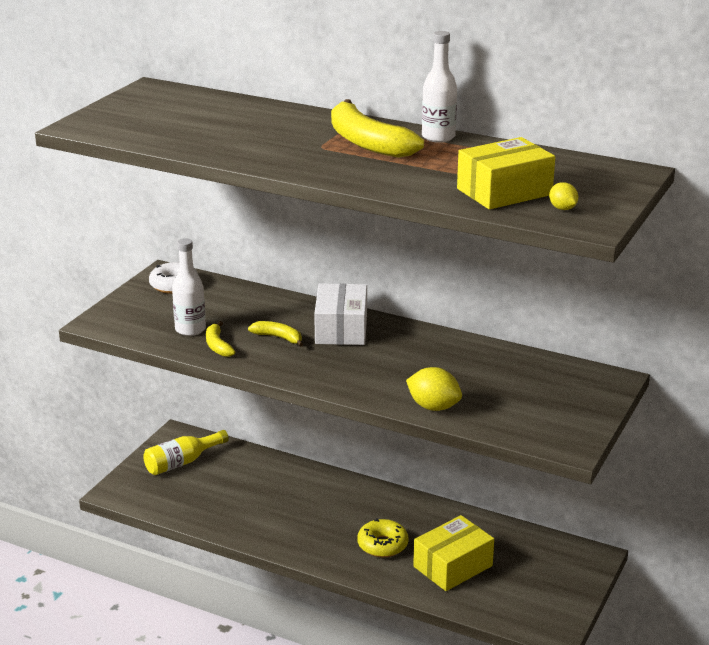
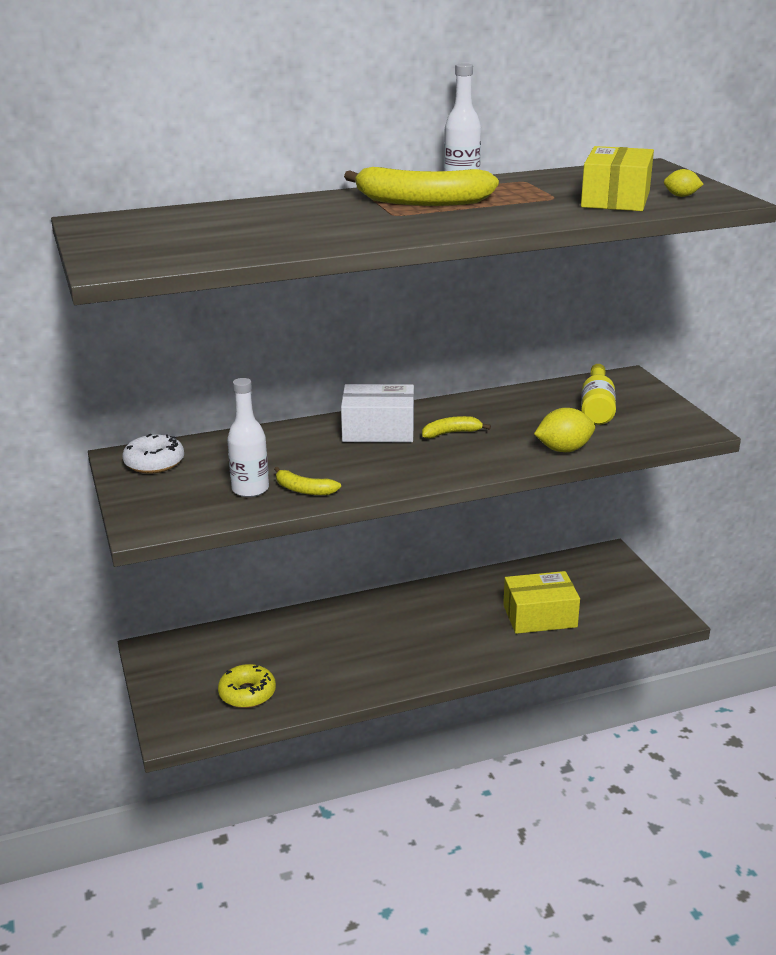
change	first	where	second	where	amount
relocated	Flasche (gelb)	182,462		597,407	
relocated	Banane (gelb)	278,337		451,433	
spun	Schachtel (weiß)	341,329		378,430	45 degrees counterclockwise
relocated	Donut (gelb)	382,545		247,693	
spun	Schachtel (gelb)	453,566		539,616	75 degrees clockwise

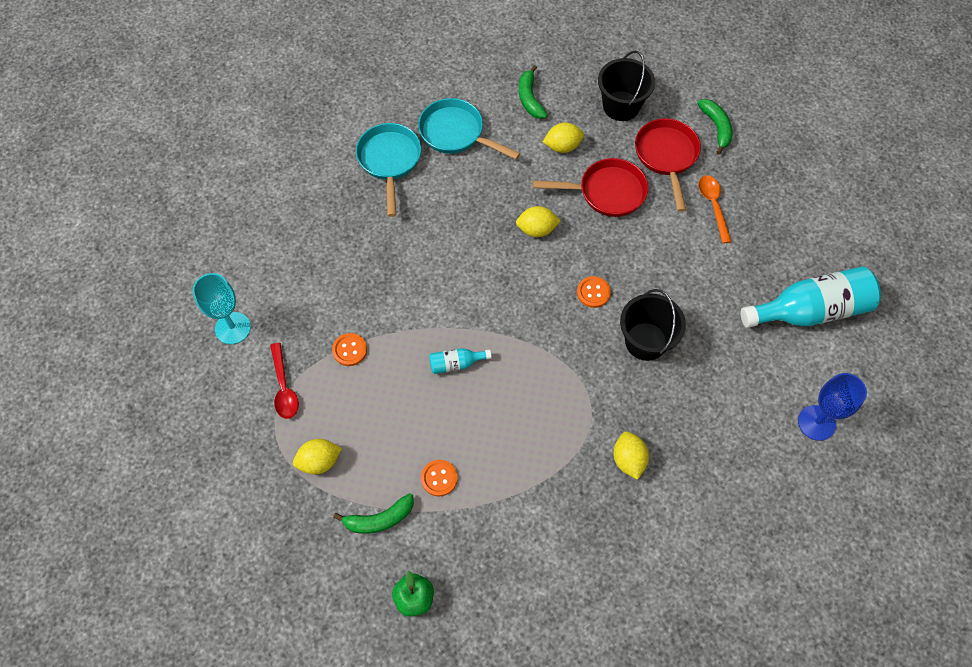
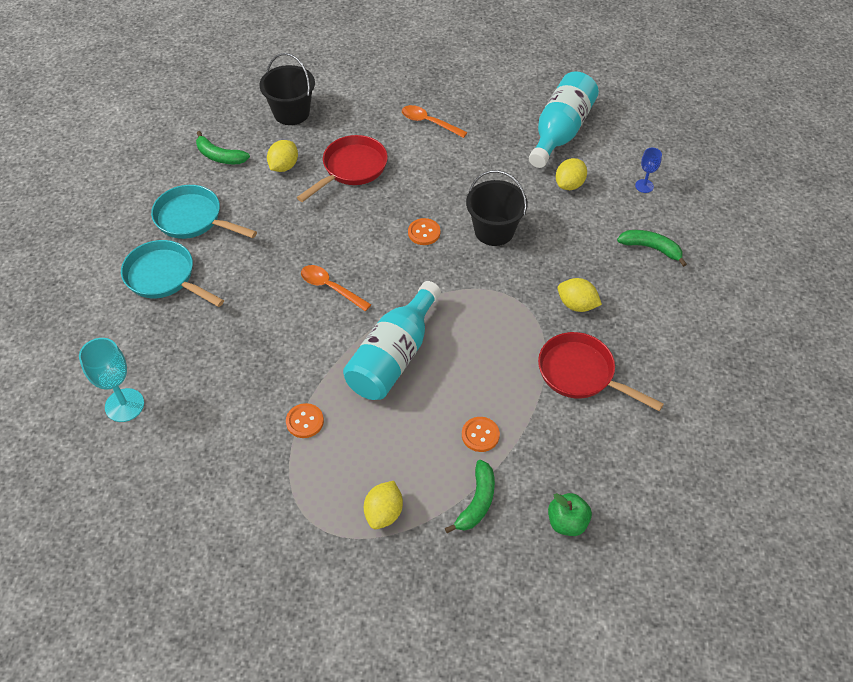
change	first	where	second	where	amount
relocated	Kelch (türkis)	233,328		124,405	
missing	Löffel (rot)	284,387			
spun	Pfanne (türkis)	456,133		193,219	45 degrees clockwise
size	Flasche (türkis)	456,364		393,356	x2.22
relocated	Zitrone (gelb)	536,229		569,184	
relocated	Pfanne (rot)	666,156		581,374	
relocated	Banane (grün)	716,127		651,248	
size	Kelch (blau)	816,423		644,186	x0.57
appeared			Löffel (orange)	330,287	

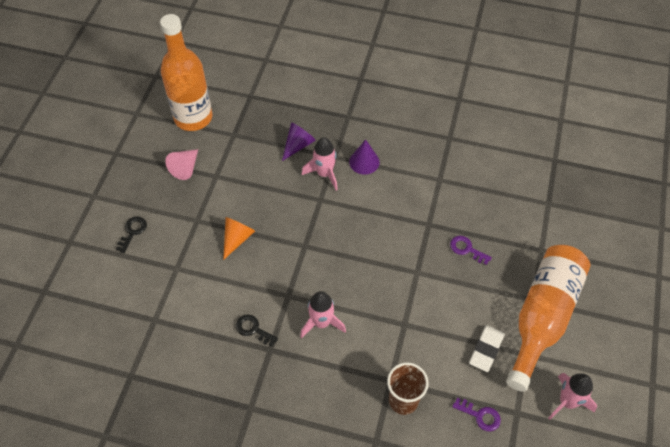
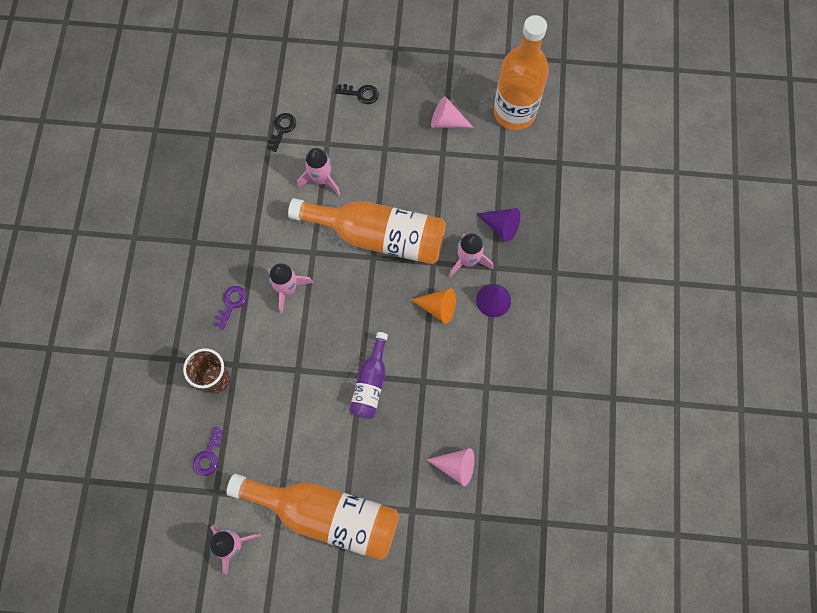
change	first	where	second	where	amount
relocated	Kegel (orange)	237,238		438,307	
relocated	Schlüssel (schwarz)	253,329		282,129	
relocated	Schlüssel (lila)	467,249		231,304	
missing	Radiergummi (weiß)	486,350			
appeared			Flasche (orange)	378,236	
appeared			Rakete (rosa)	321,179	
appeared			Flasche (lila)	371,383	
appeared			Kegel (rosa)	456,466	

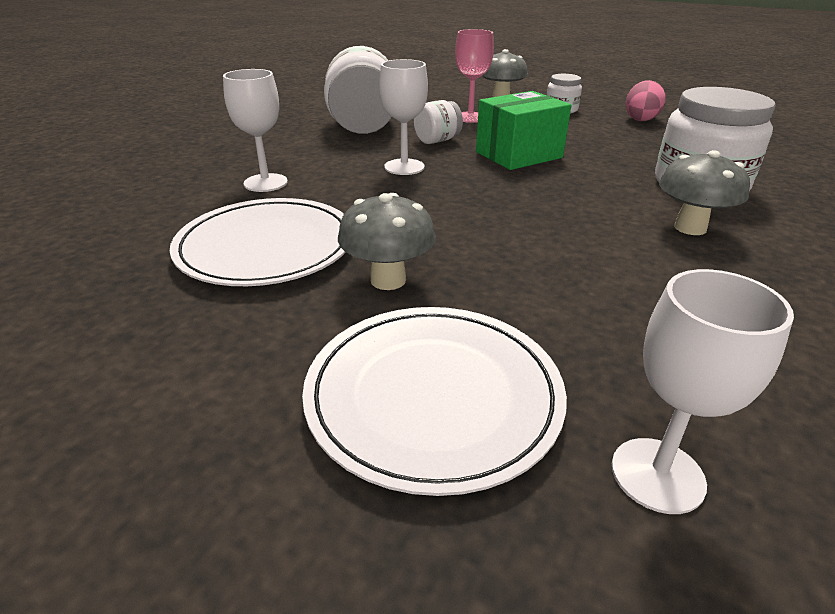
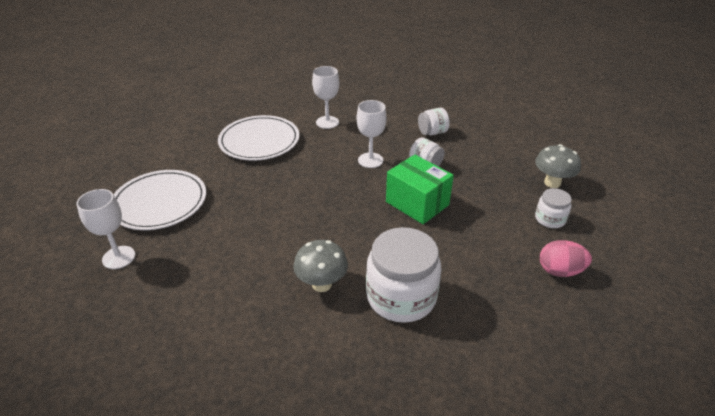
change	first	where	second	where	amount
size	Einmachglas (weiß)	363,127		432,132	x0.51
missing	Pilz (grau)	388,280			
missing	Kelch (rosa)	470,117			

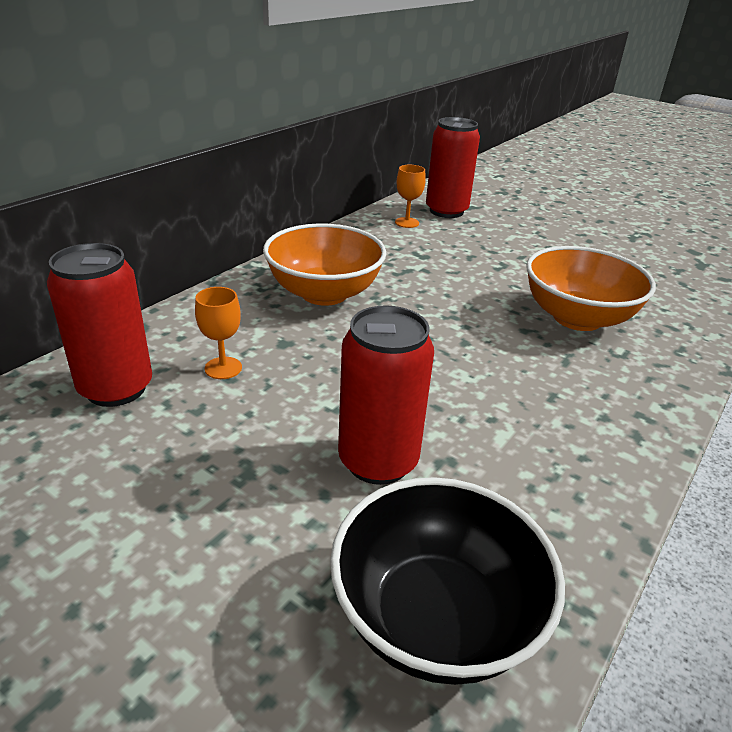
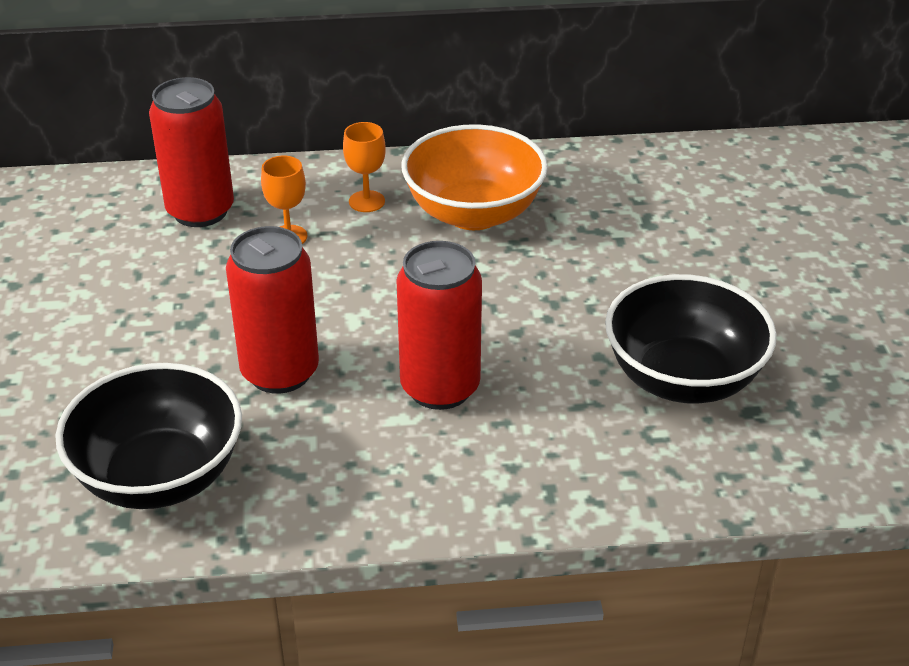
change	first	where	second	where	amount
relocated	Kelch (orange)	407,222		366,201	
relocated	Dose (rot)	446,211		440,388	
colour	Schüssel (orange)	577,318	Schüssel (schwarz)	682,379	

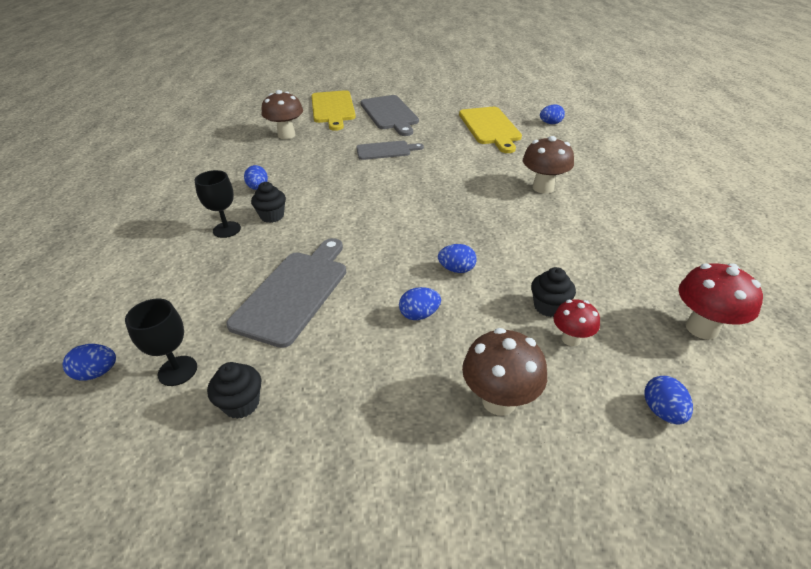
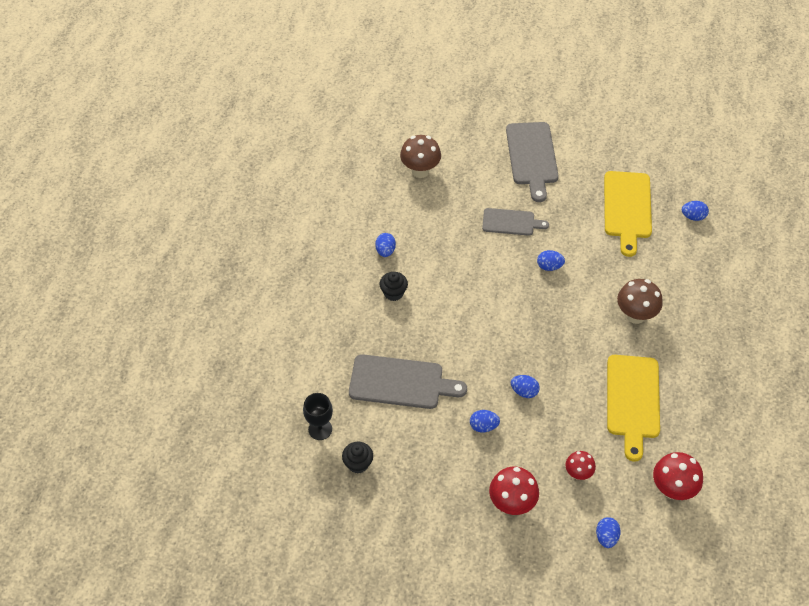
change	first	where	second	where	amount
relocated	Ei (blau)	97,373		549,266	
missing	Kelch (schwarz)	227,229			
spun	Schneidebrett (grau)	294,292		401,383	60 degrees clockwise
relocated	Schneidebrett (gelb)	333,108		632,401	
colour	Pilz (braun)	499,401	Pilz (rot)	511,504	
missing	Muffin (schwarz)	548,307			

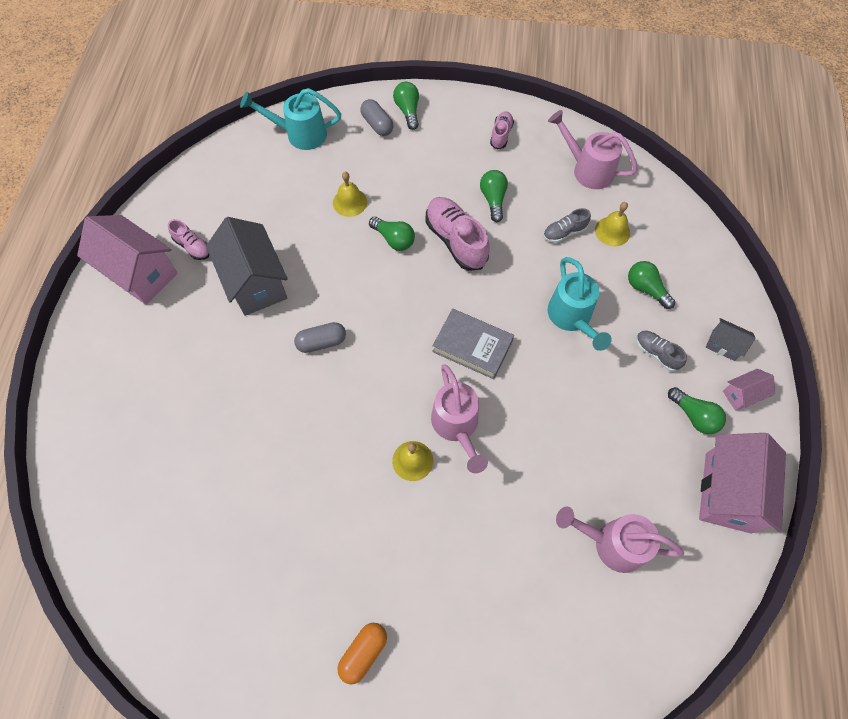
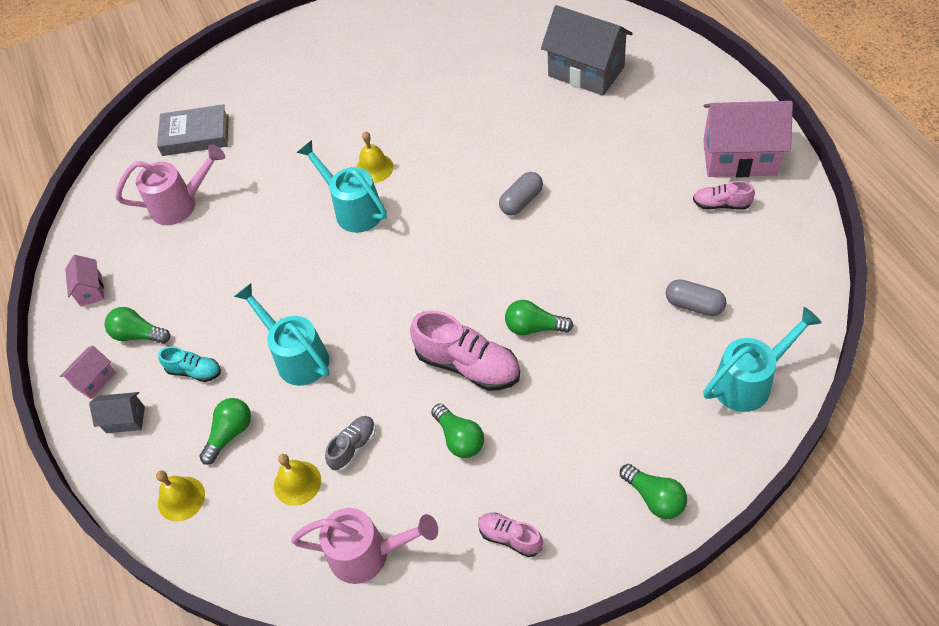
change	first	where	second	where	amount
relocated	Haus (grau)	255,283		586,71	
relocated	Glocke (gelb)	350,202		181,498	
missing	Kapsel (orange)	363,652			
relocated	Kapsel (grau)	377,124		694,305	
colour	Gießkanne (rosa)	457,426	Gießkanne (türkis)	353,209	
relocated	Buch (grau)	472,346		195,135	
spun	Schuh (rosa)	501,135		510,537	135 degrees clockwise
spun	Glühbirne (grün)	646,289		230,434	75 degrees counterclockwise
colour	Schuh (grau)	656,353	Schuh (türkis)	194,371	
size	Haus (rosa)	728,492		91,290	x0.48

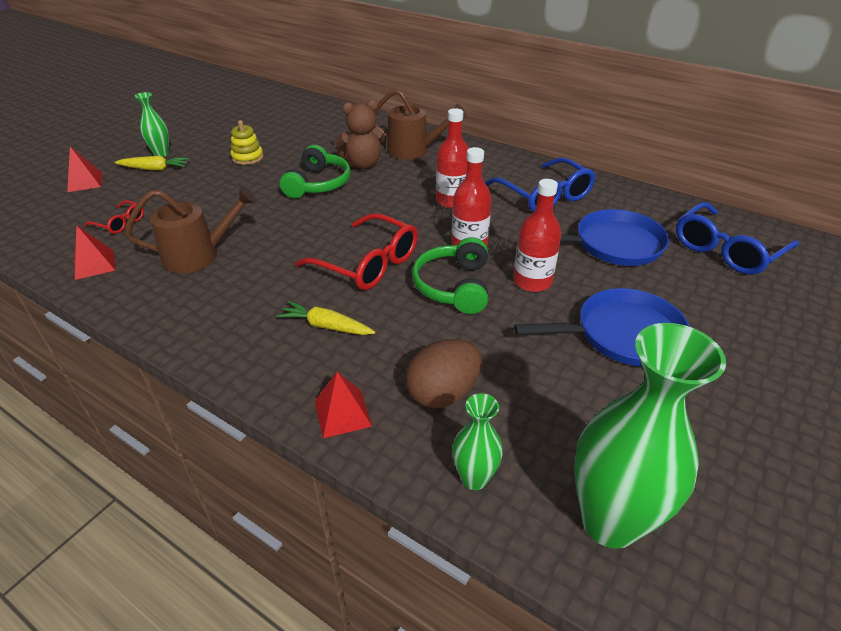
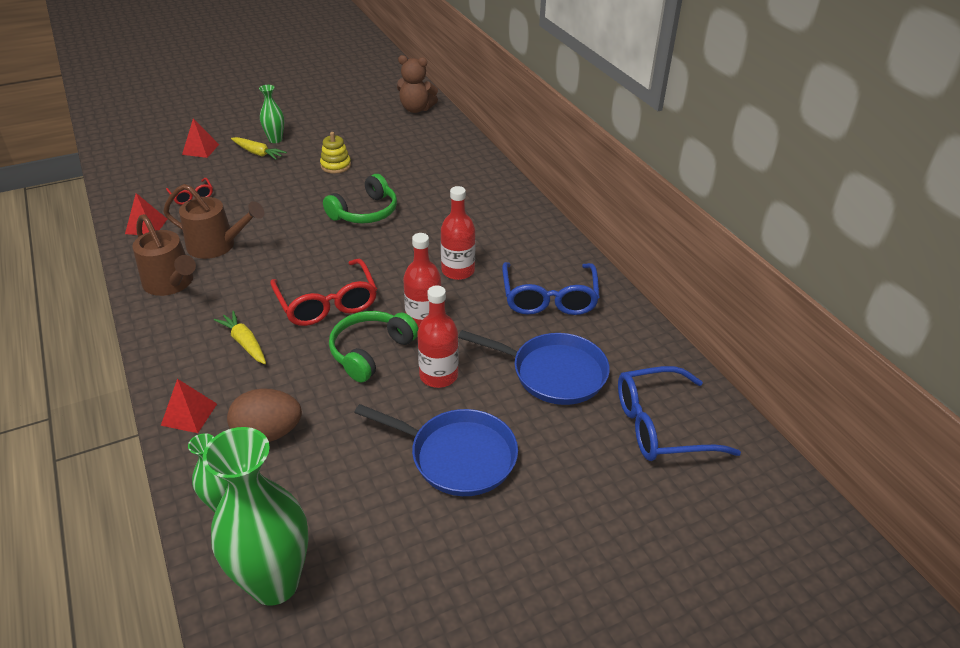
change	first	where	second	where	amount
relocated	Teddybär (braun)	363,164		416,109	
relocated	Gießkanne (braun)	413,151		171,283	

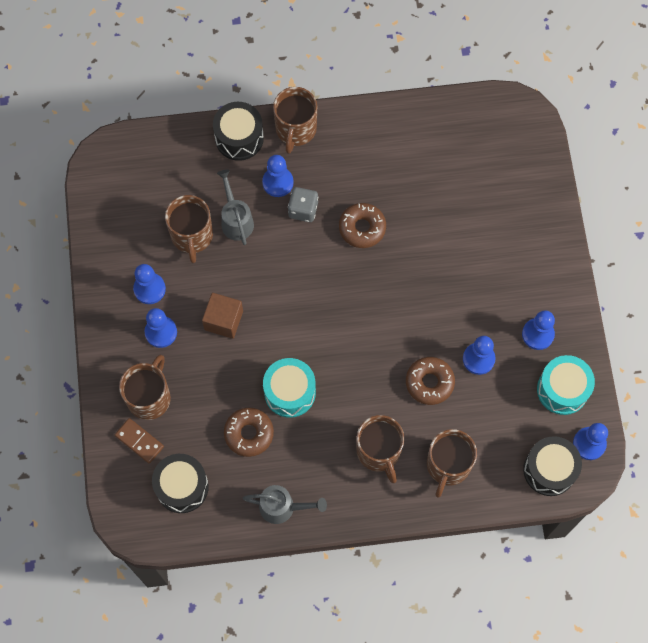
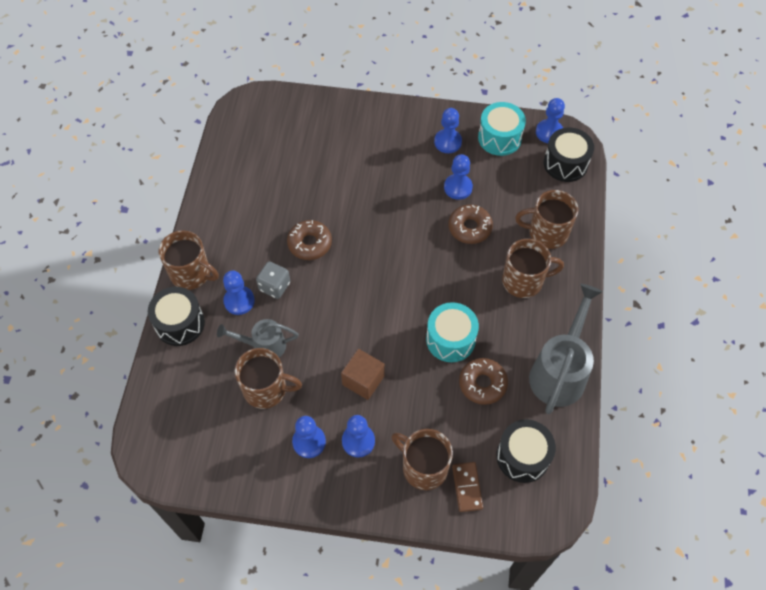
change	first	where	second	where	amount
spun	Dominostein (braun)	139,441		467,487	60 degrees counterclockwise
size	Gießkanne (grau)	282,507		560,371	x1.69
spun	Tasse (braun)	448,465		547,233	150 degrees clockwise

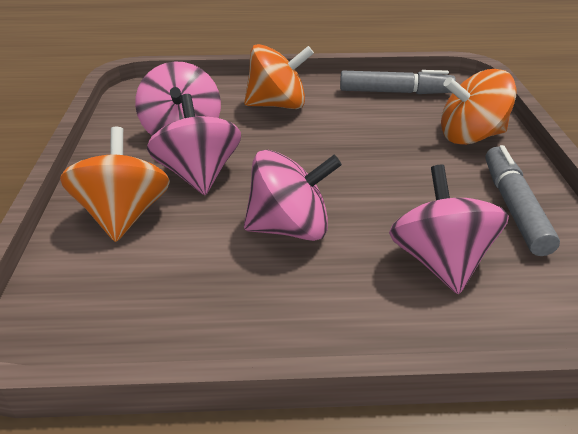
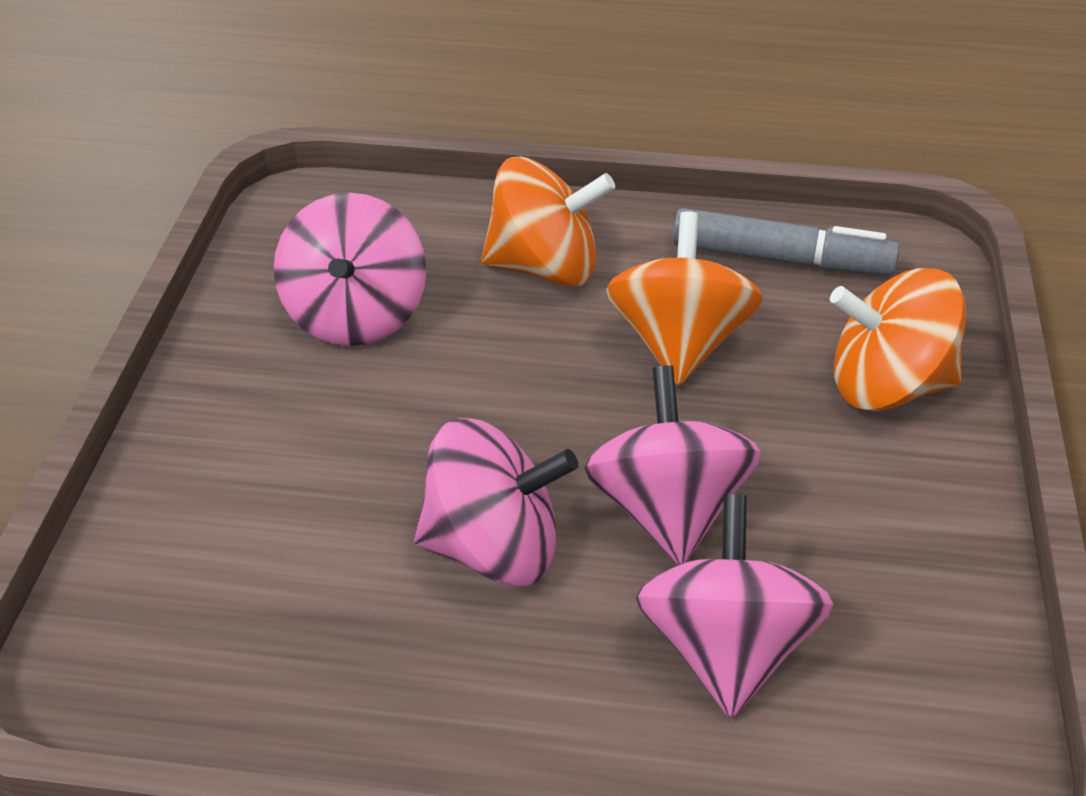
change	first	where	second	where	amount
relocated	Kreisel (orange)	124,216		679,344	
relocated	Kreisel (rosa)	198,175		667,512	
missing	Filzstift (grau)	513,208			

